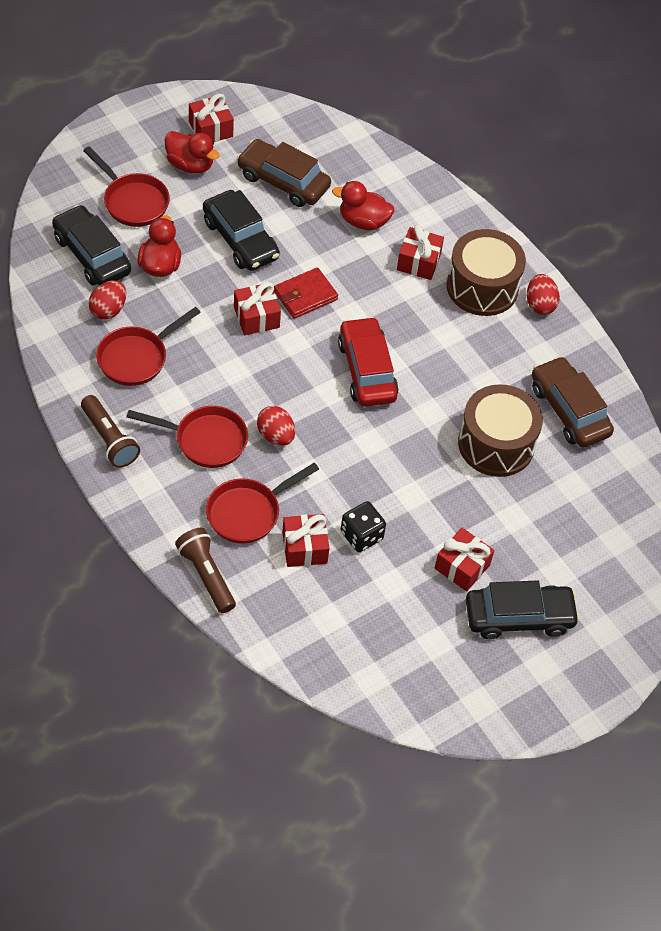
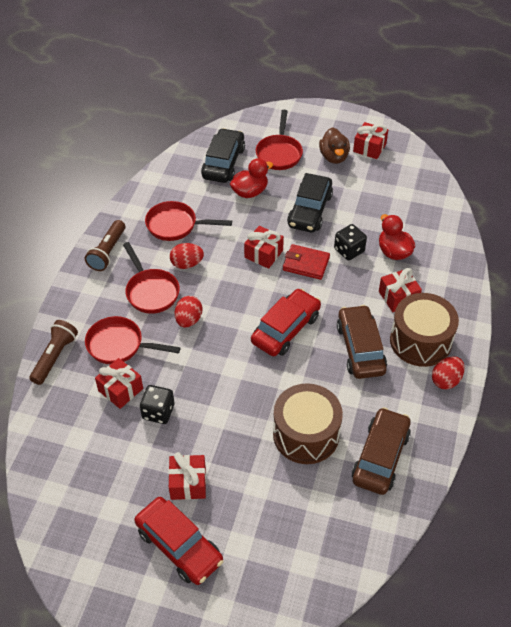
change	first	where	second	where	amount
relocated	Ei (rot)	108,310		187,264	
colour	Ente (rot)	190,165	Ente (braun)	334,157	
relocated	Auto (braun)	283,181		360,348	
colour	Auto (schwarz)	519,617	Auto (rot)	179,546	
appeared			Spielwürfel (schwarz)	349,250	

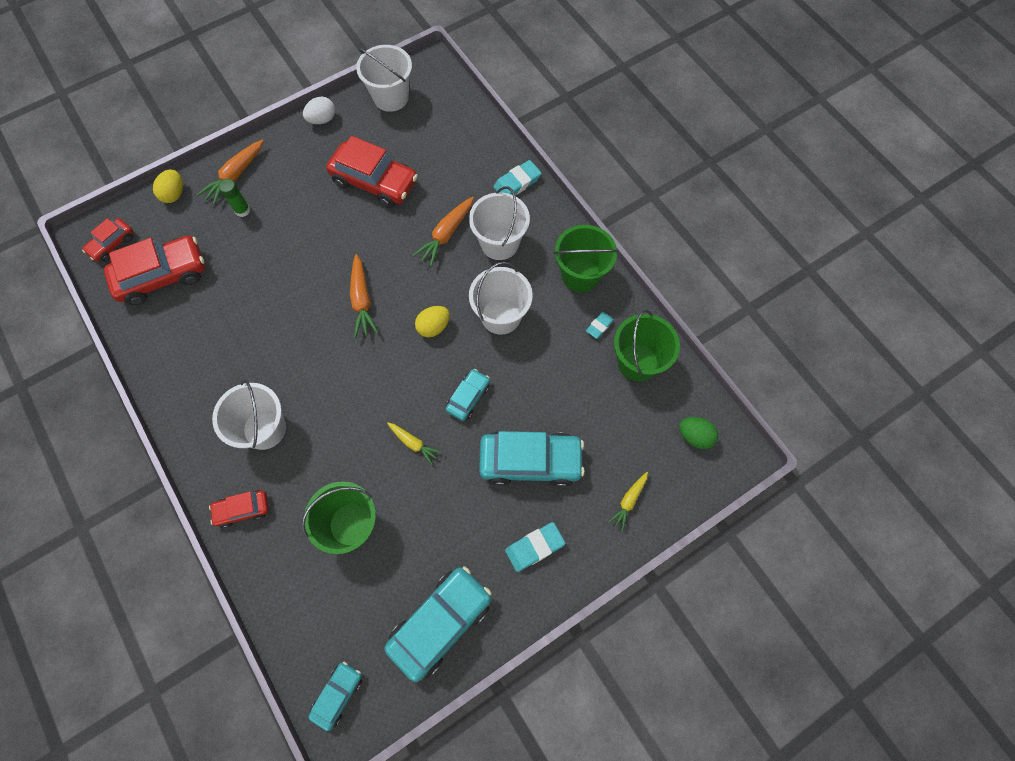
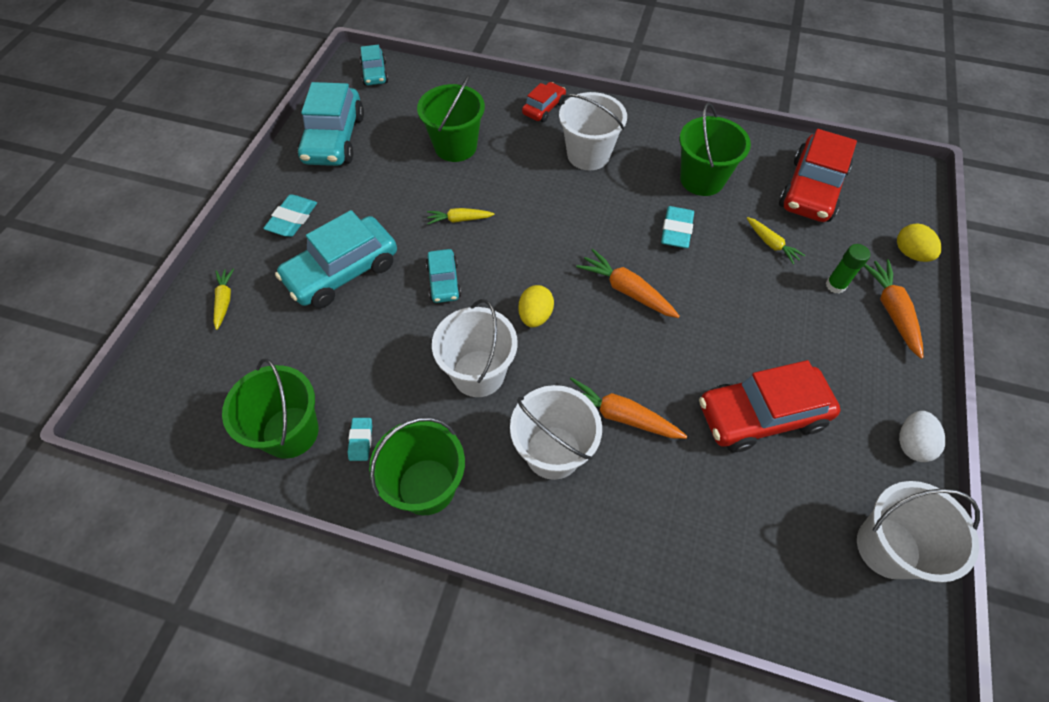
change	first	where	second	where	amount
missing	Auto (rot)	112,244			
spun	Karotte (orange)	446,234		620,416	60 degrees counterclockwise
relocated	Radiergummi (türkis)	517,183		676,230	
missing	Ei (grün)	694,436			
appeared			Eimer (grün)	702,179	
appeared			Karotte (gelb)	771,244	

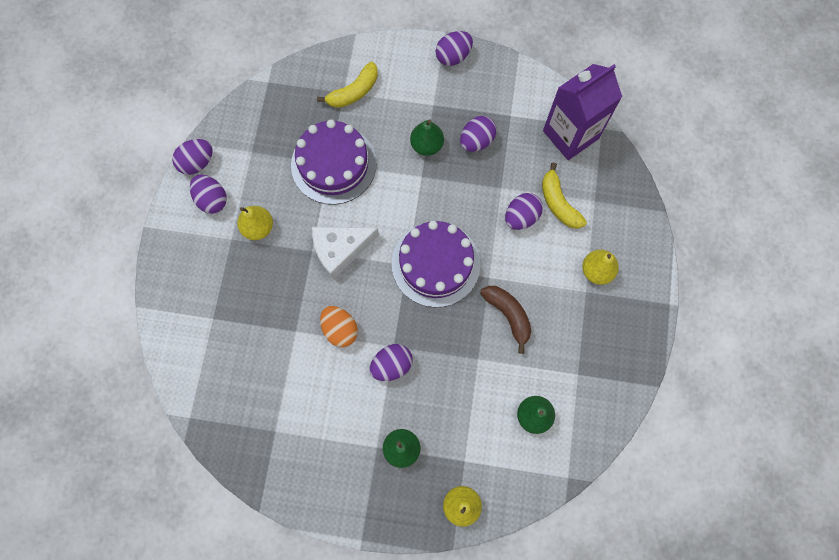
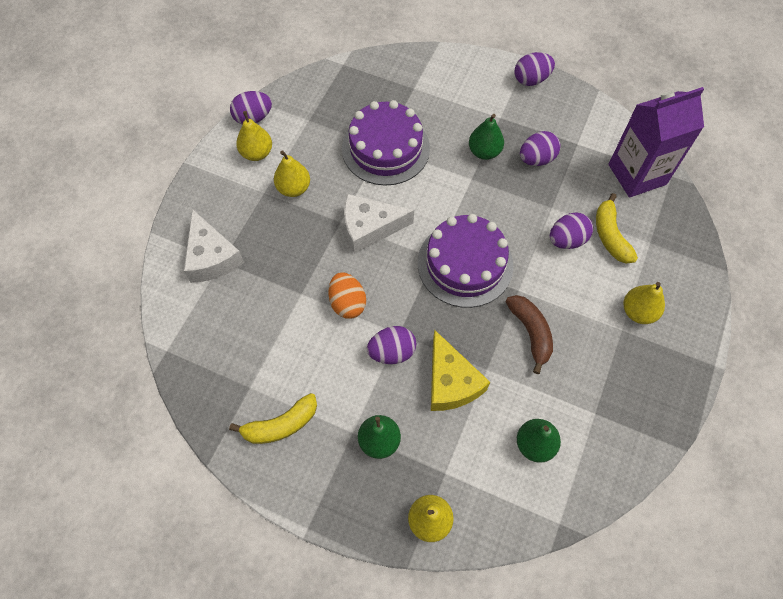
change	first	where	second	where	amount
exchanged	Ei (lila)	212,199	Birne (gelb)	257,153	
relocated	Banane (gelb)	354,92		281,425	
appeared			Käse (weiß)	211,257	
appeared			Käse (gelb)	451,381	

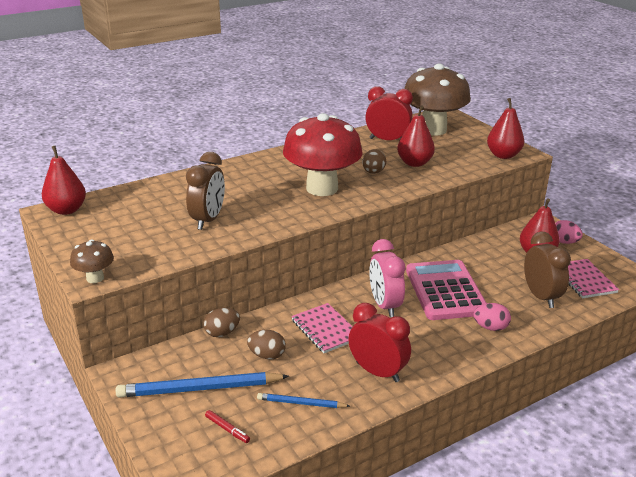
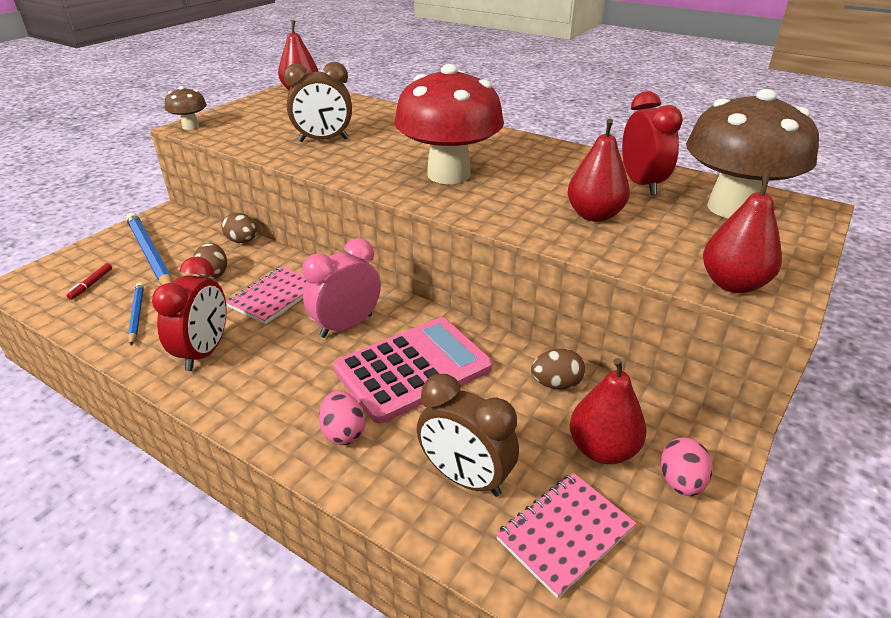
change	first	where	second	where	amount
relocated	Ei (braun)	373,172		556,384	
spun	Wecker (braun)	541,297		465,478	75 degrees clockwise

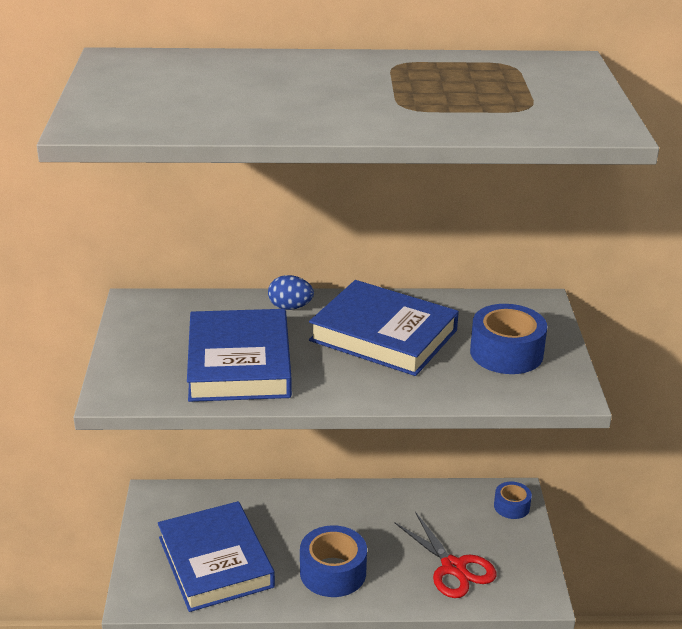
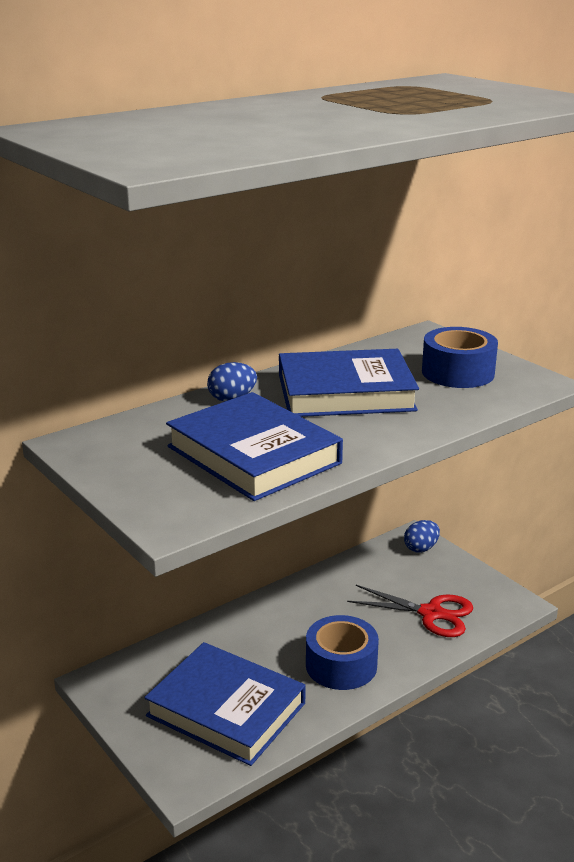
change	first	where	second	where	amount
exchanged	Klebeband (blau)	511,506	Ei (blau)	421,548	

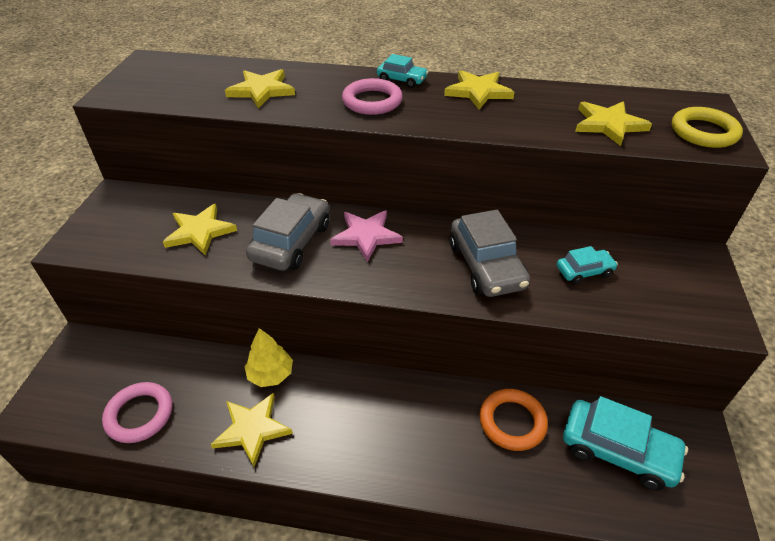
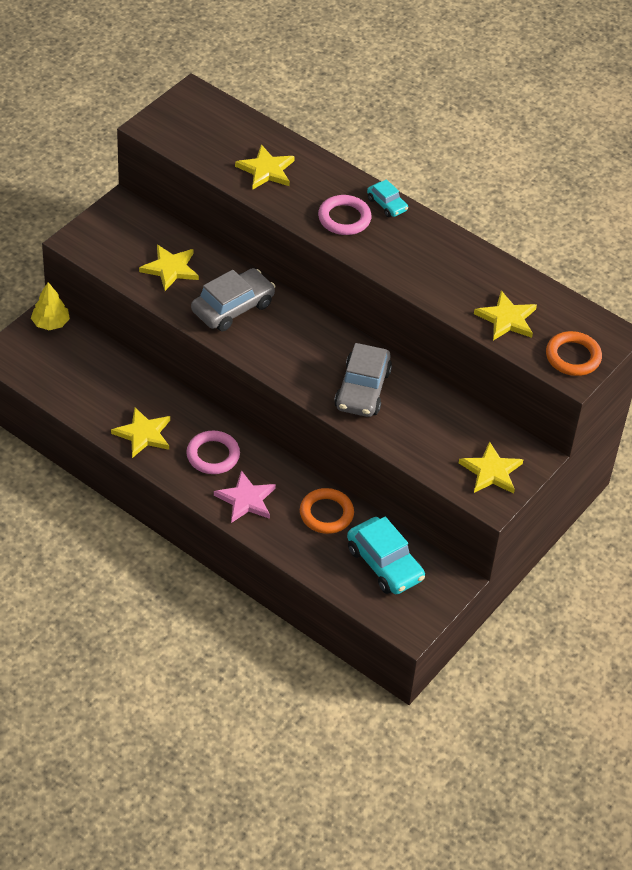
change	first	where	second	where	amount
relocated	Ring (rosa)	139,415		213,455	
relocated	Baum (gelb)	270,374		50,323	
relocated	Stern (rosa)	366,236		246,499	
relocated	Stern (gelb)	478,92		491,471	
missing	Auto (türkis)	584,271			
colour	Ring (gelb)	703,132	Ring (orange)	573,357	

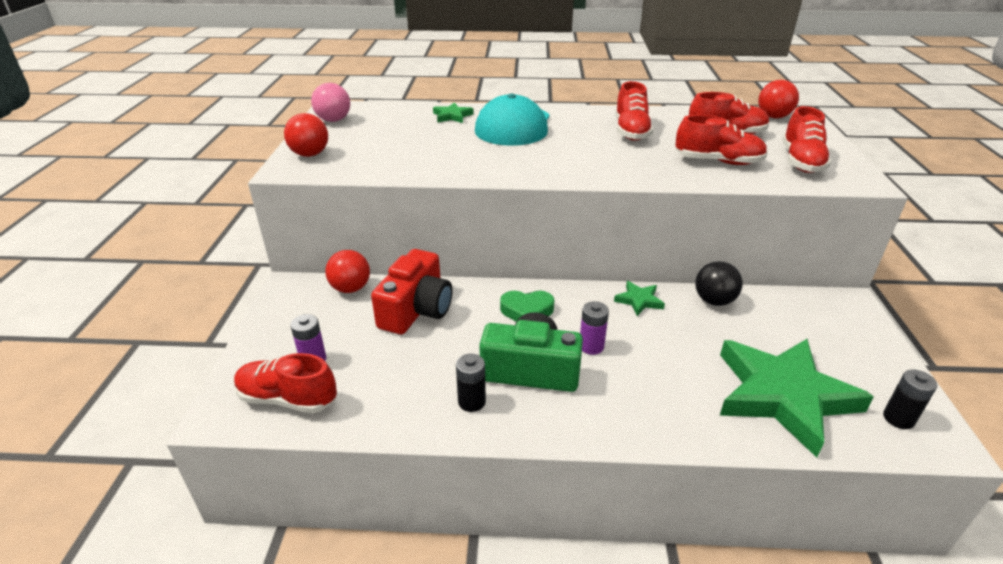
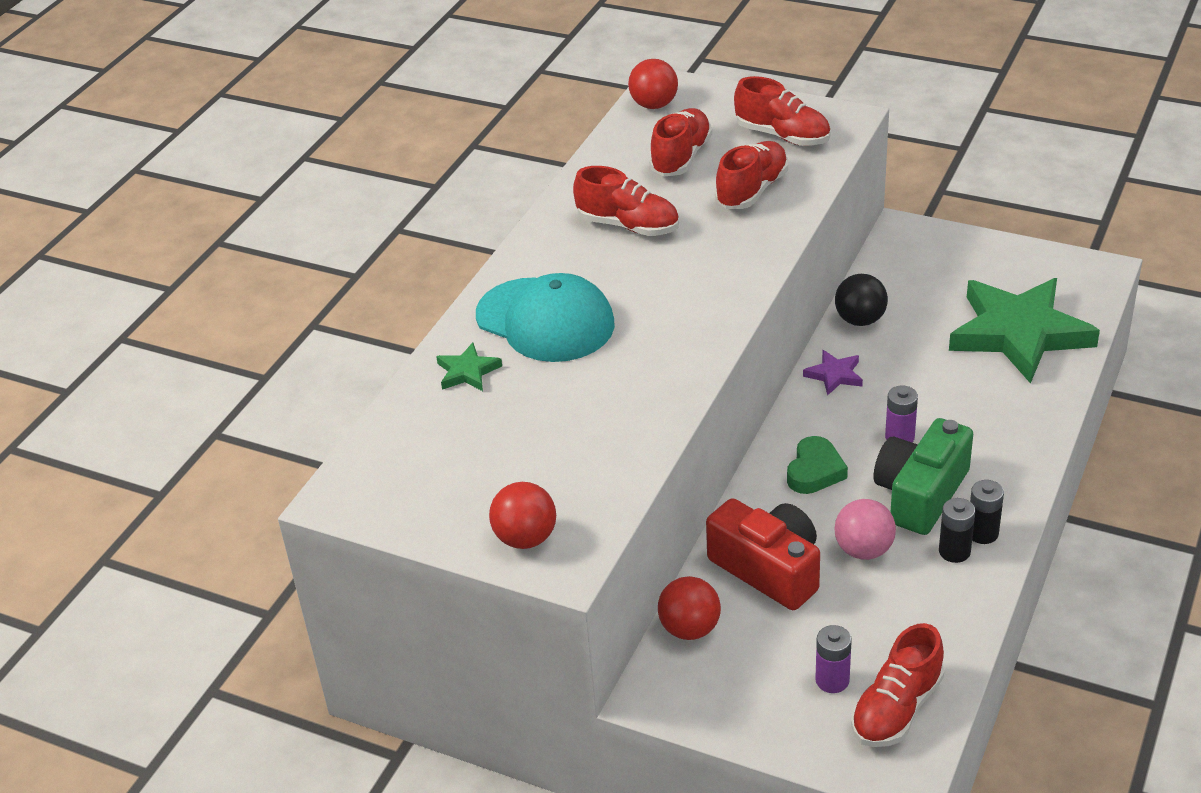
change	first	where	second	where	amount
relocated	Ball (rosa)	334,120		864,550	
colour	Stern (grün)	639,300	Stern (lila)	834,375	
relocated	Batterie (schwarz)	898,418		982,533	

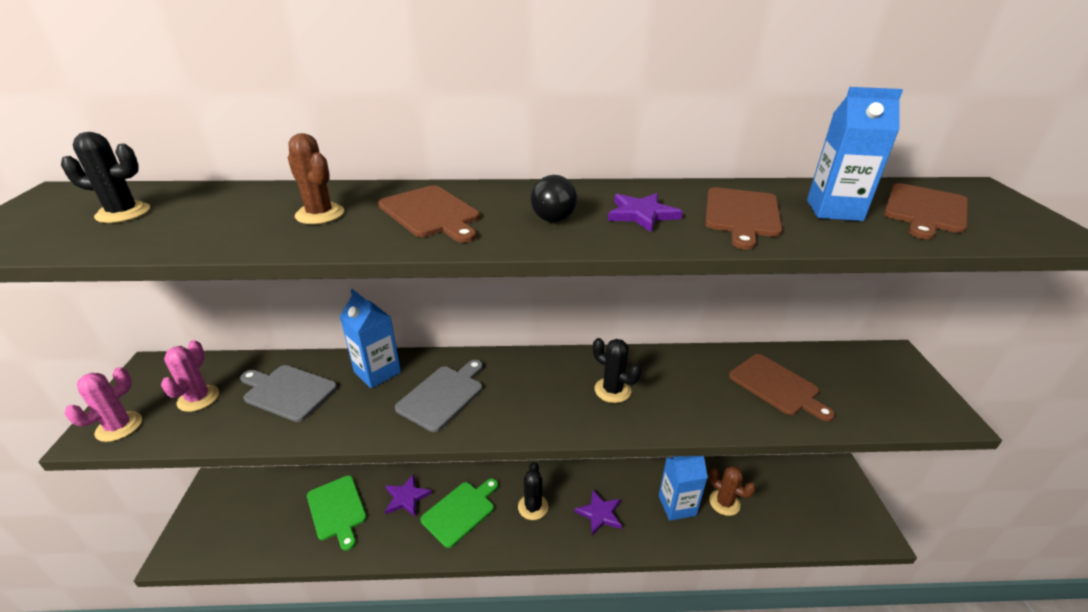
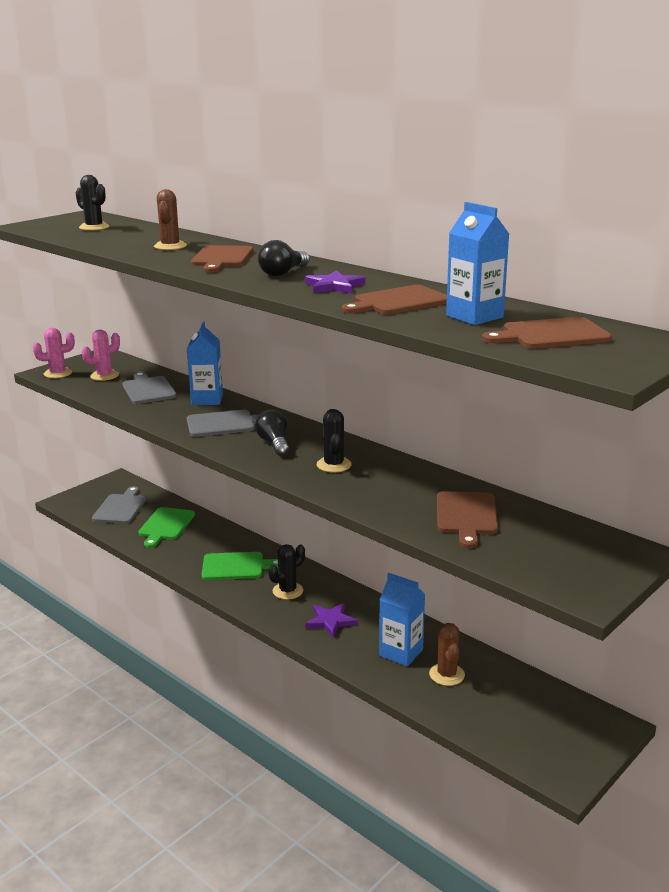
change	first	where	second	where	amount
missing	Stern (lila)	406,497			
appeared			Schneidebrett (grau)	120,508	
appeared			Glühbirne (schwarz)	274,444	

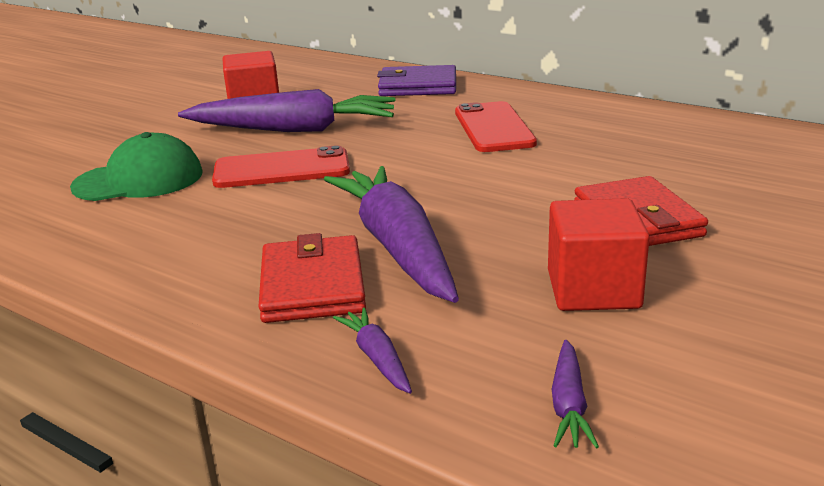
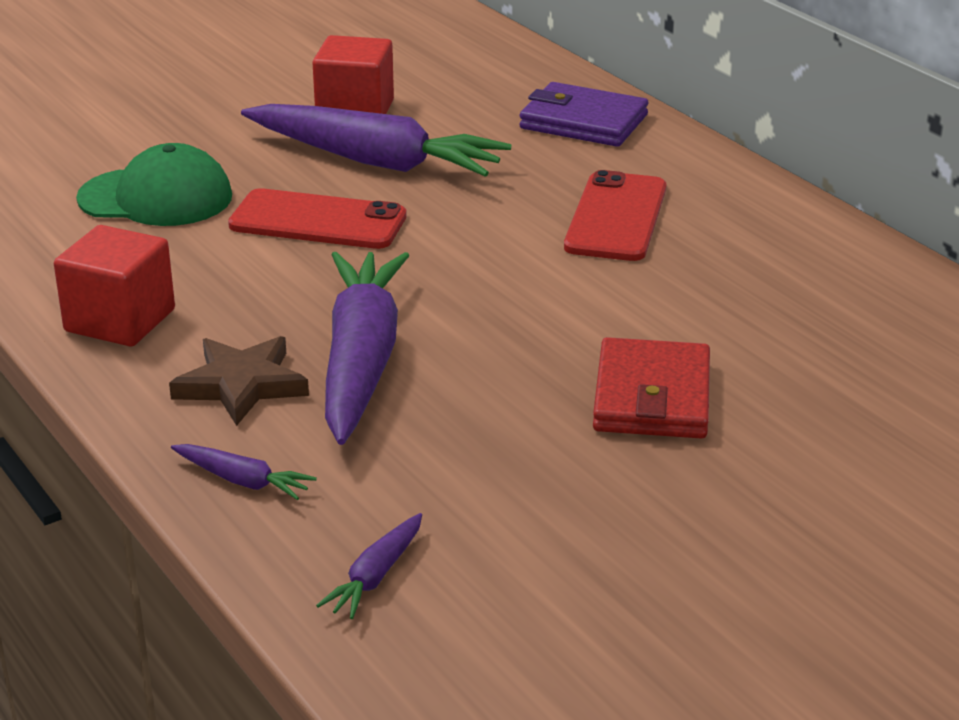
change	first	where	second	where	amount
exchanged	Geldbörse (rot)	312,286	Stern (braun)	241,385	
spun	Karotte (lila)	377,358		243,481	120 degrees clockwise
relocated	Kubus (rot)	593,290		120,320	

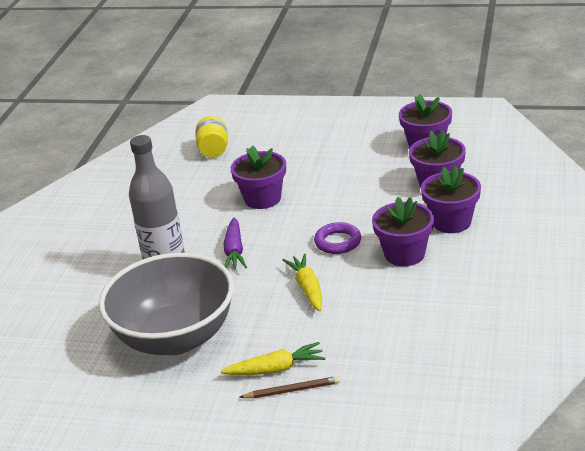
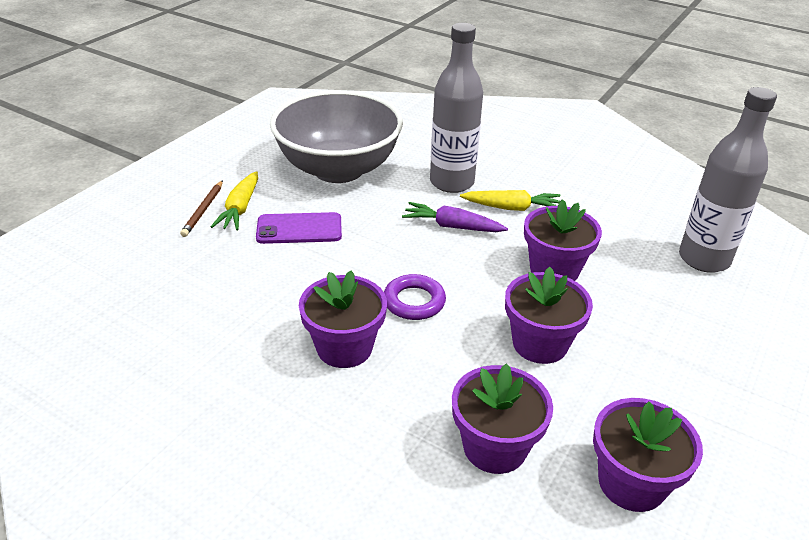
change	first	where	second	where	amount
exchanged	Einmachglas (gelb)	213,150	Flasche (grau)	704,259	
relocated	Karotte (gelb)	307,288		512,208	
relocated	Blumentopf (lila)	451,222		540,343	
appeared			Handy (lila)	299,229	

